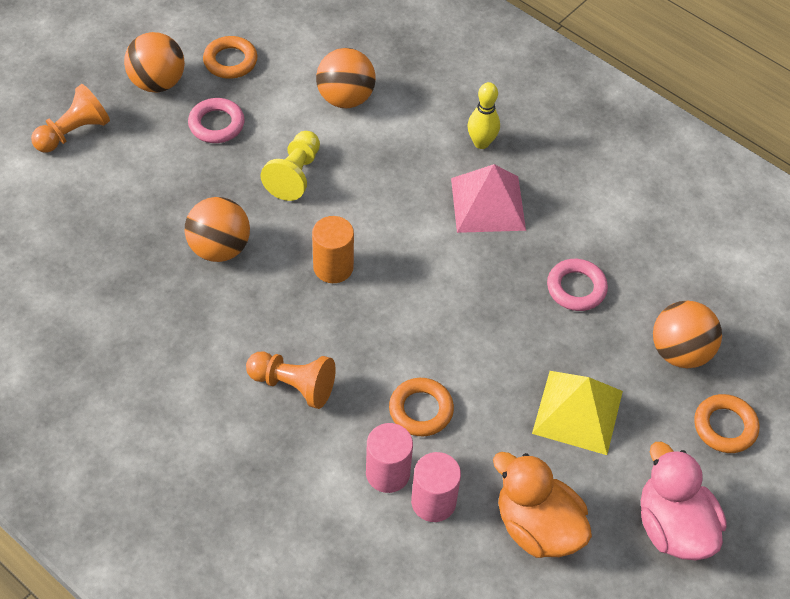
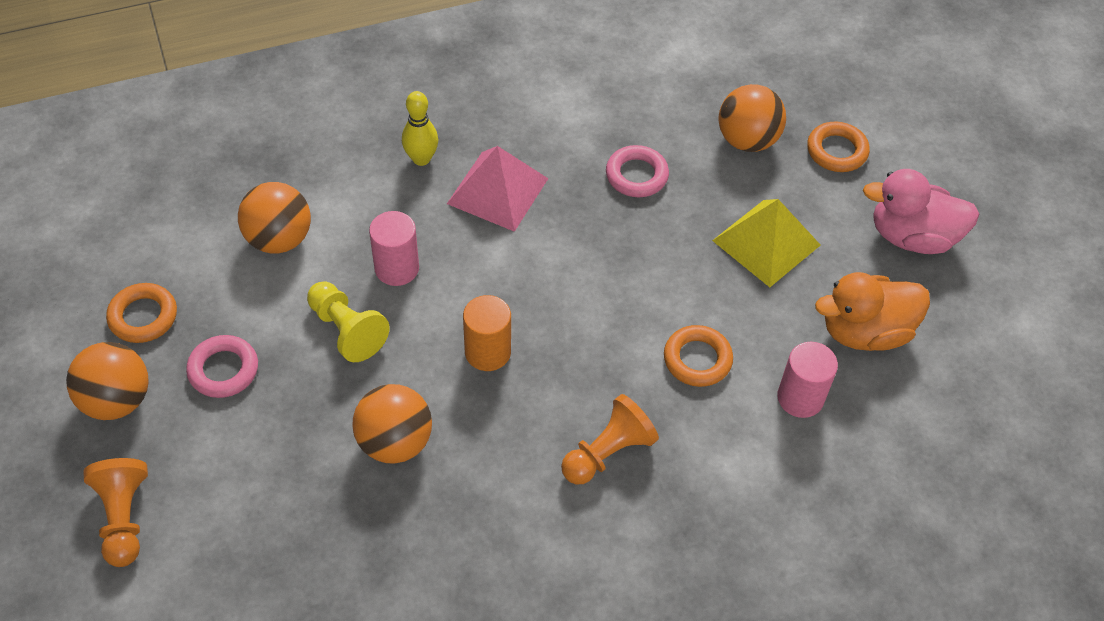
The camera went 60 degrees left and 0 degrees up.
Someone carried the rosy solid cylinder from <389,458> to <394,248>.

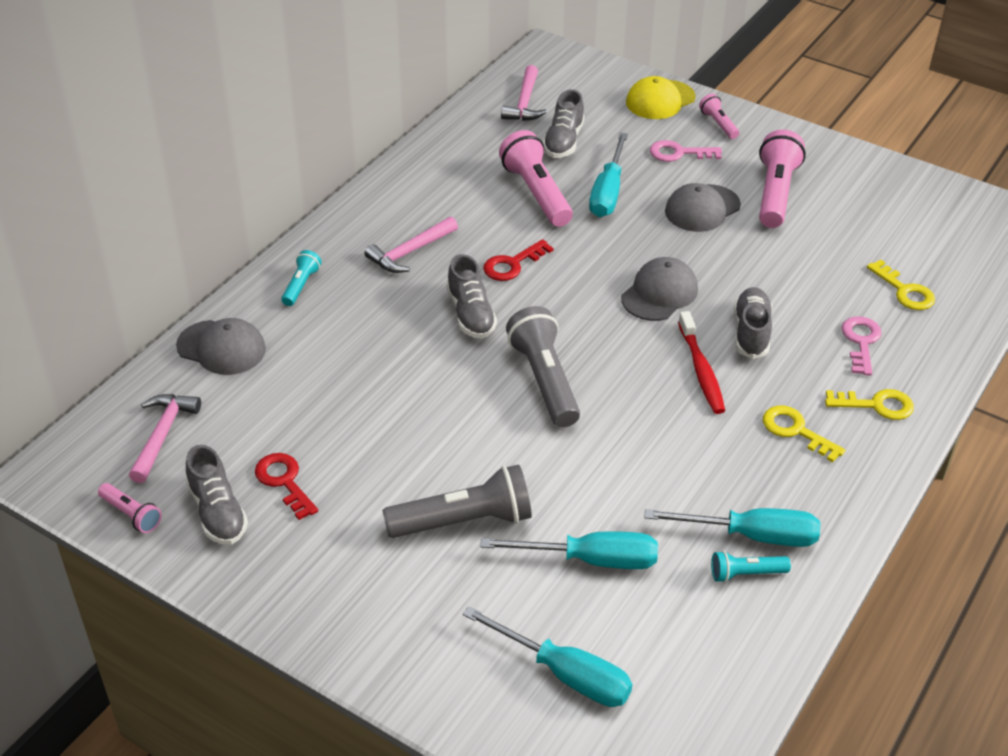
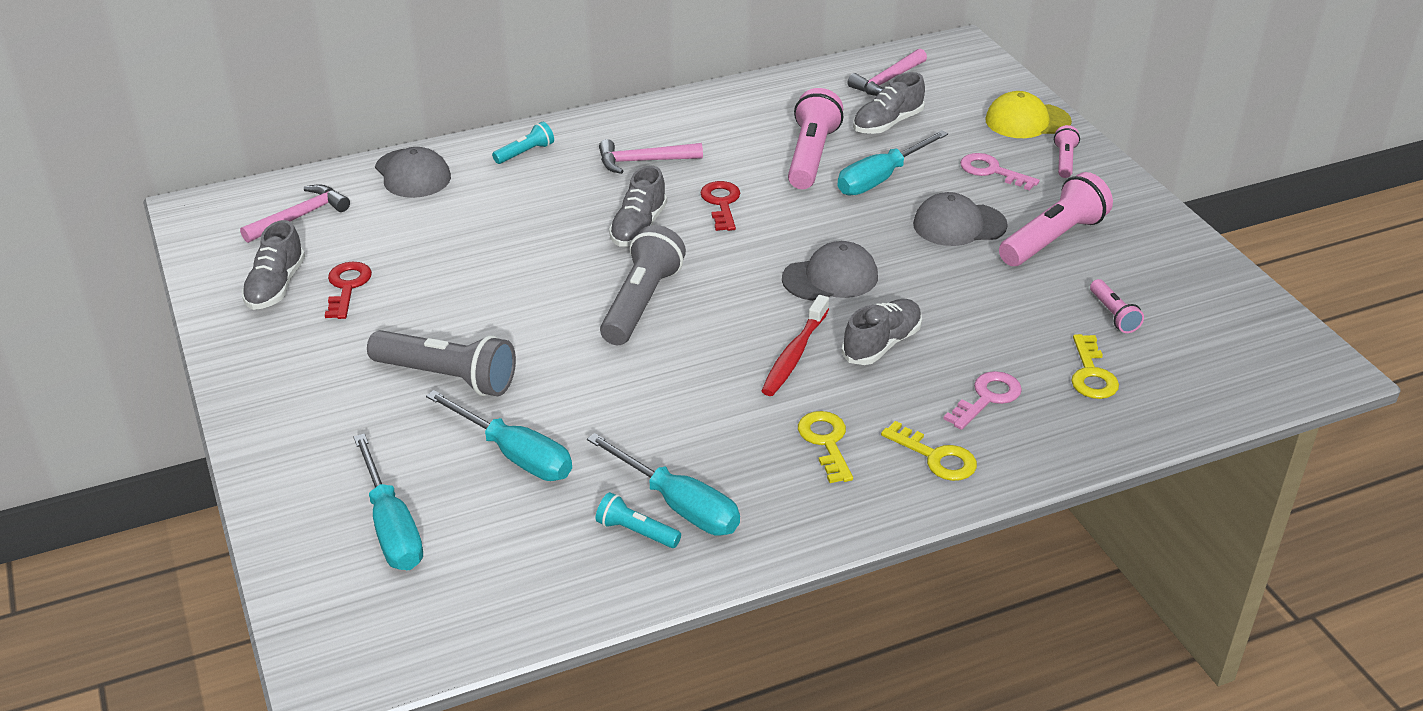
The camera went 35 degrees right and 5 degrees down.
Someone carried the rosy torch from <130,508> to <1117,306>.
Someone rotated the red key at <518,260> by 90 degrees clockwise.

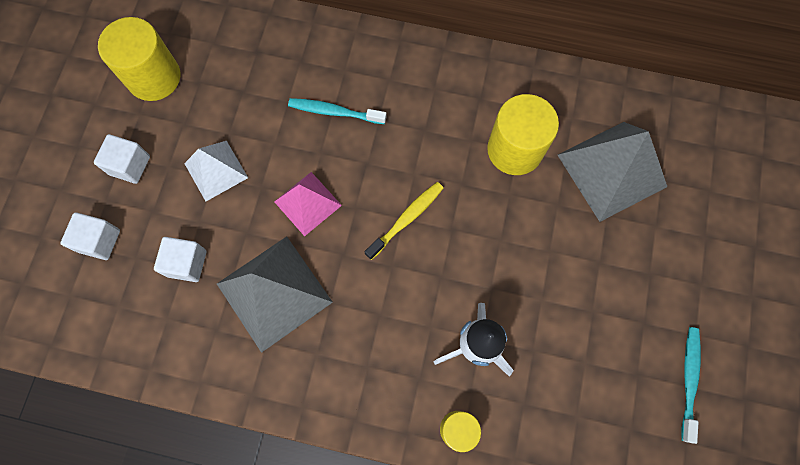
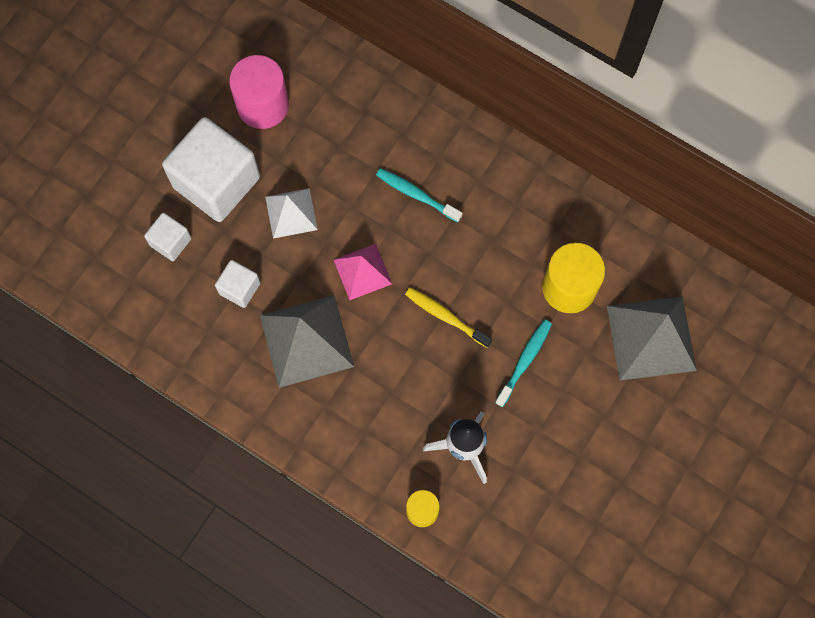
The camera went 20 degrees right and 0 degrees up.
Someone carried the aqua dental brush from <691,385> to <523,363>.
Someone repainted the golden solid cylinder at <139,59>, which became the rosy solid cylinder at <259,92>.
Someone rotated the golden dental brush at <404,221> by 120 degrees counterclockwise.
Someone scaled the pure white cube at <122,159> by 2.10.

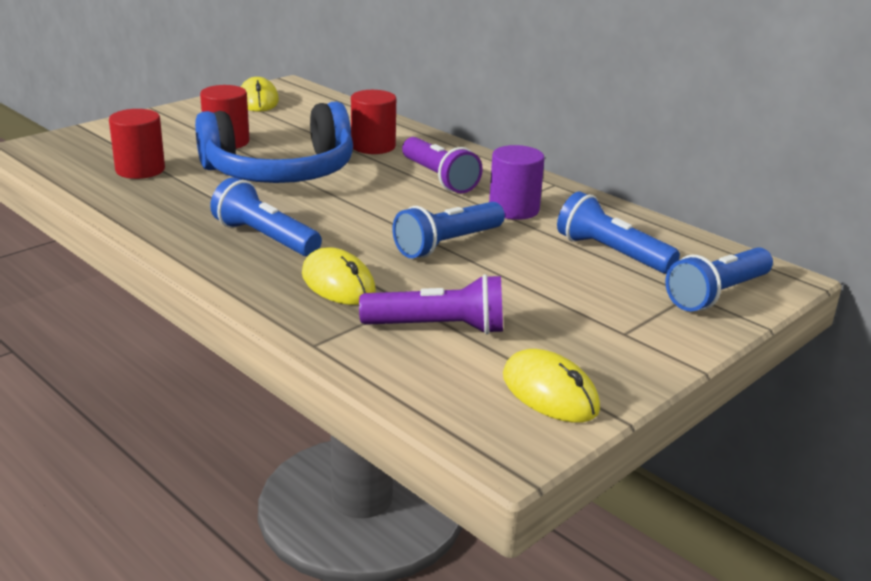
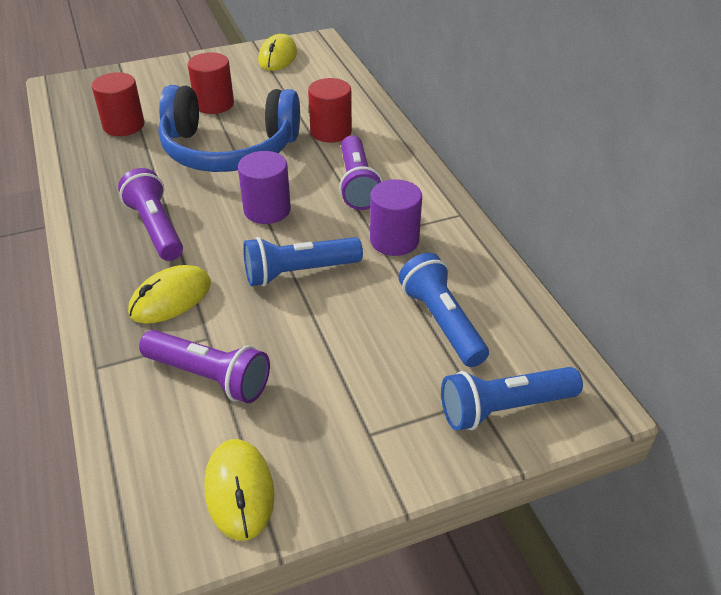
The camera went 25 degrees right and 15 degrees up.
Someone put down the purple solid cylinder at <264,187>.
Someone repainted the blue torch at <266,217>, which became the purple torch at <150,214>.
Someone rotated the golden mouse at <339,276> by 60 degrees clockwise.

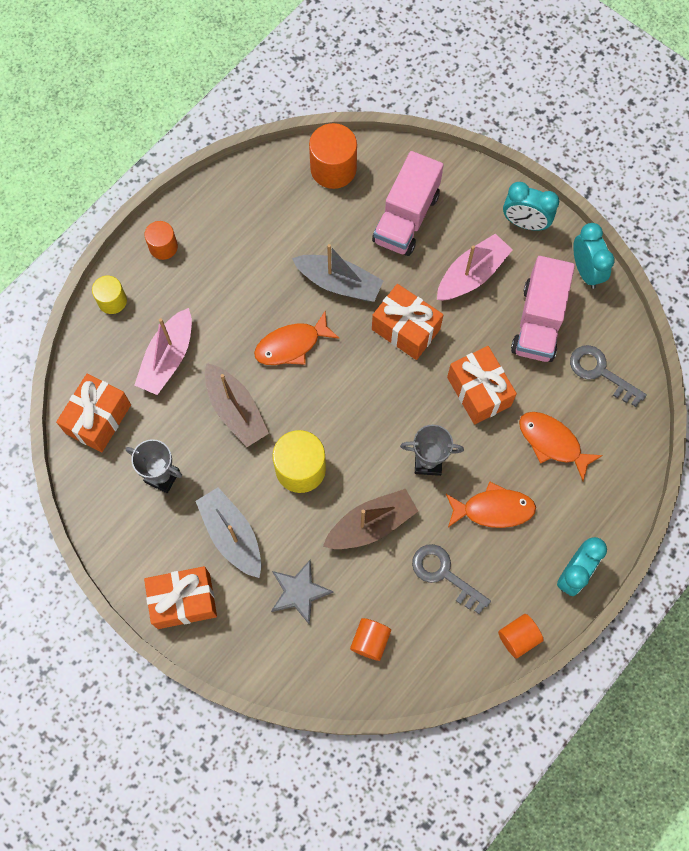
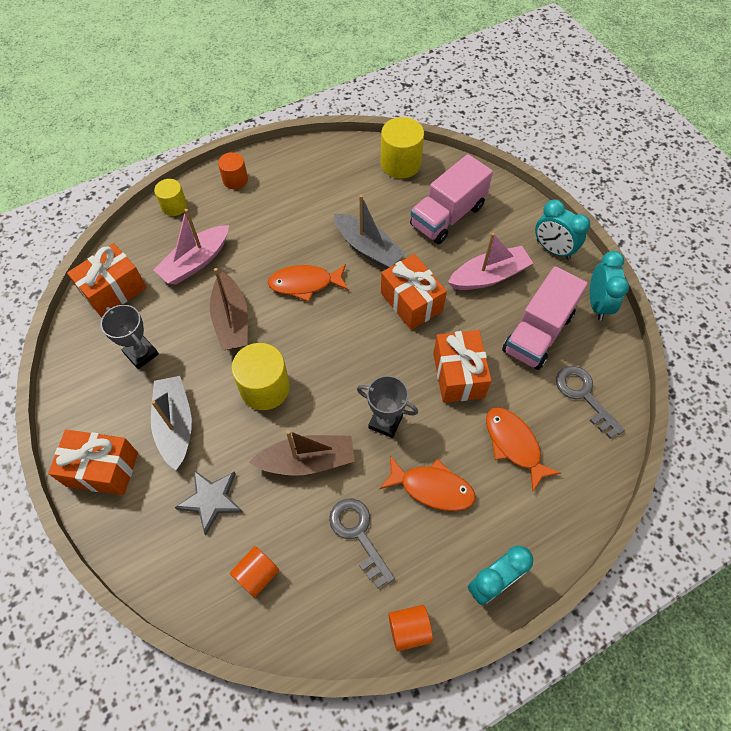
The camera went 20 degrees right and 10 degrees down.
Someone repainted the orange-coloured solid cylinder at <333,156>, which became the golden solid cylinder at <402,148>.

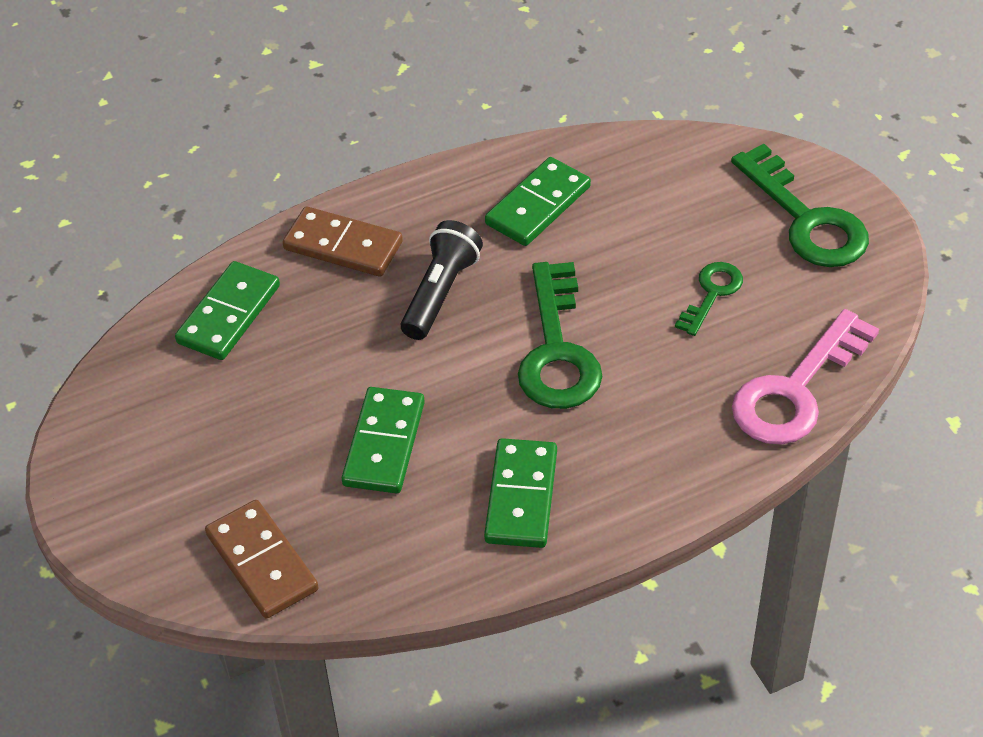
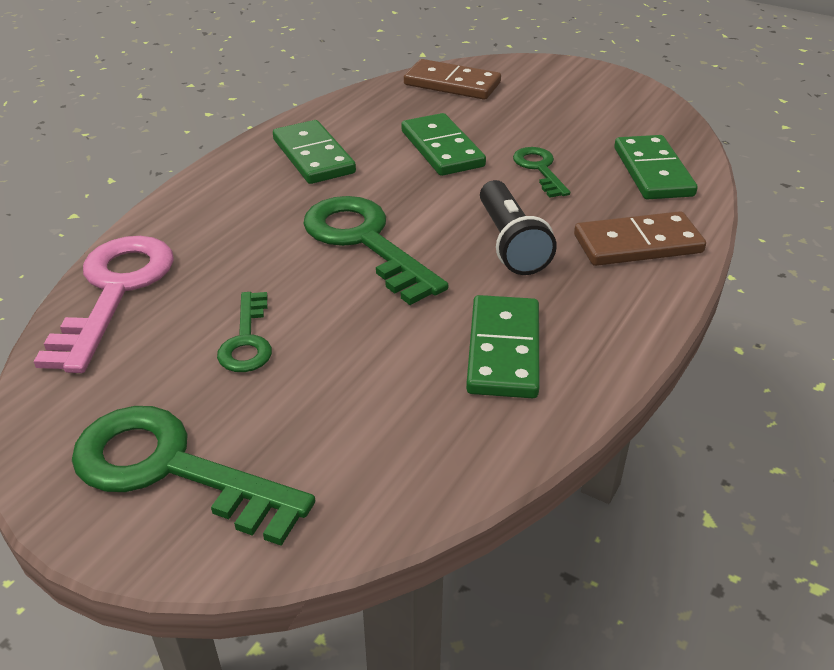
The camera went 145 degrees right and 10 degrees down.
Someone put down the leaf-green key at <541,172>.

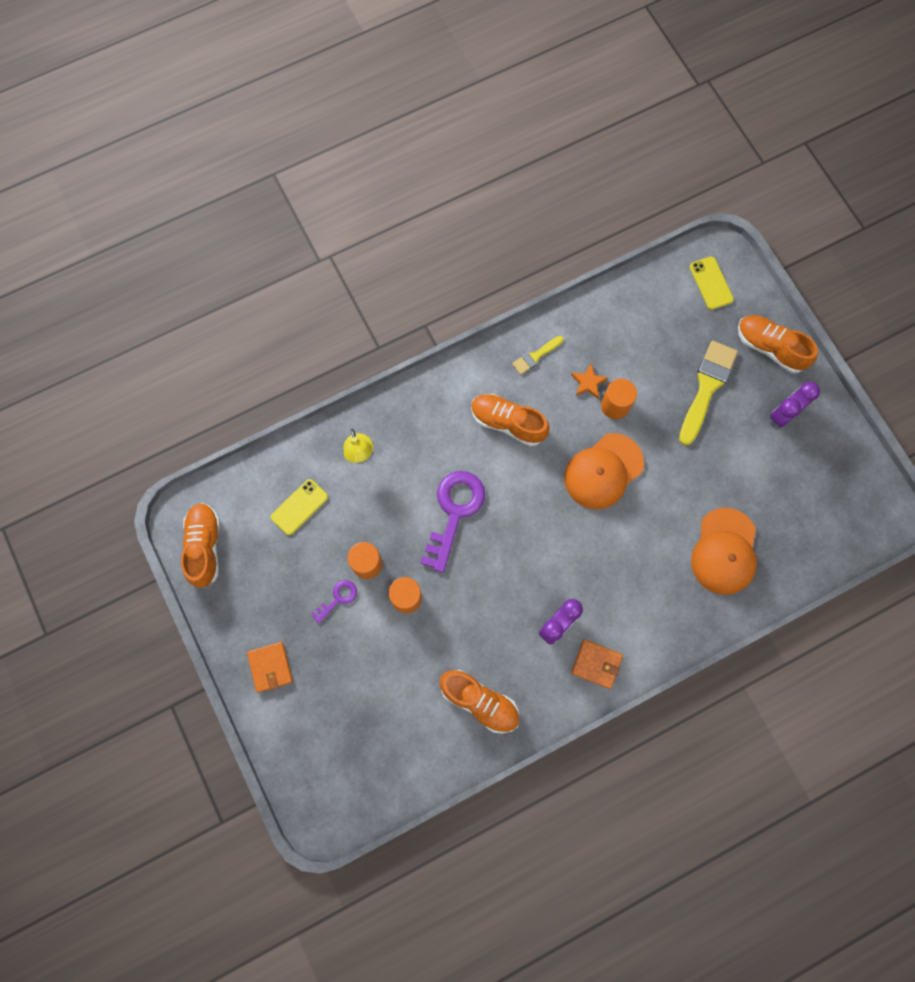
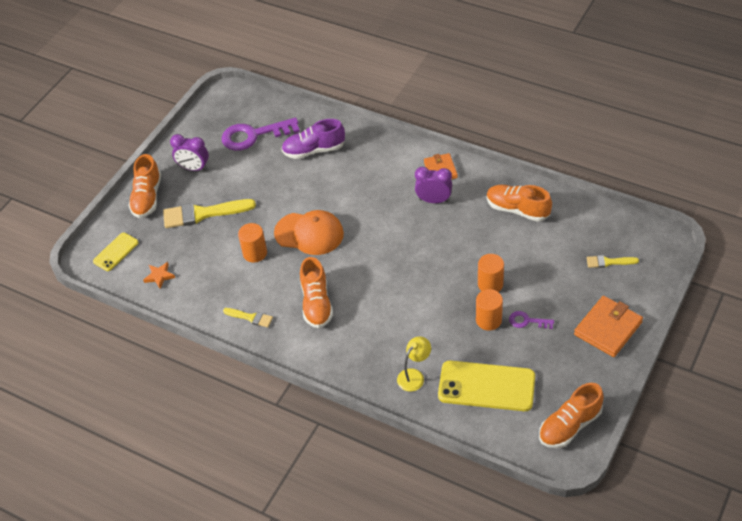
The camera went 120 degrees left and 25 degrees down.
Someone put down the golden brush at <613,261>.
Someone carried the purple key from <452,522> to <260,134>.
Someone carried the orange-coloured five-pointed star from <589,381> to <159,275>.
Someone swapped the orange-coloured baseball cap at <724,551> for the purple shoe at <313,139>.
Someone rotated the orange-coloured shoe at <479,701> by 60 degrees counterclockwise.
Someone scaled the orange-coloured billfold at <270,667> by 1.53.
Someone scaled the golden smartphone at <299,507> by 1.83.

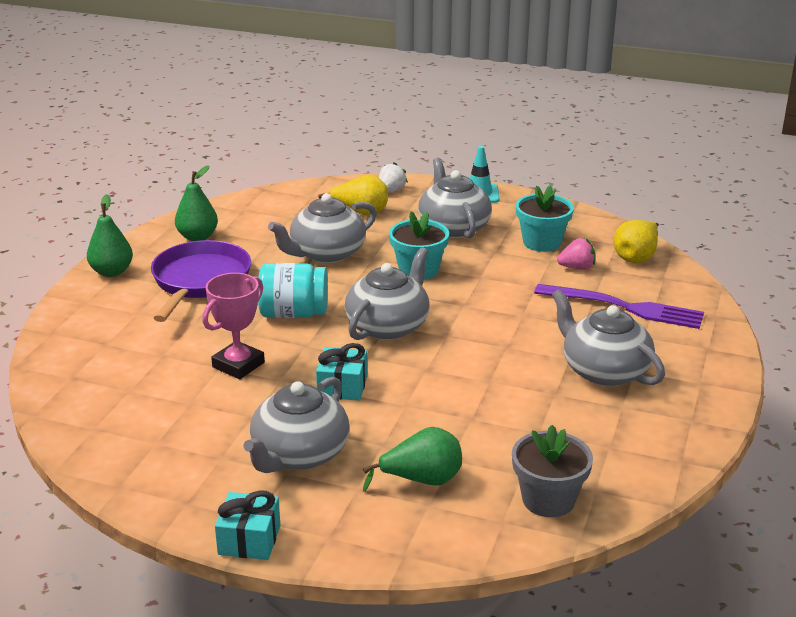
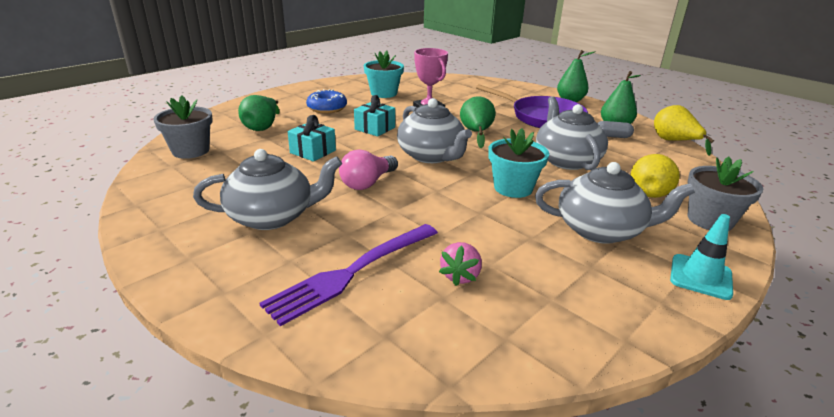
The camera went 115 degrees right and 0 degrees up.
Someone put down the rosy bulb at <368,169>.
Someone put down the ash-grey pill shape at <615,129>.
Someone carried the aqua wrapped gift from <247,525> to <312,138>.
Someone carried the aqua plant pot from <545,218> to <384,74>.
Someone carried the golden toy pear from <636,241> to <684,130>.
Someone swapped the ash-grey tea pot at <296,425> for the blue donut at <326,101>.
Someone swapped the aqua jam jar at <293,290> for the leaf-green toy pear at <477,122>.
Someone swapped the pure white berry at <393,177> for the ash-grey plant pot at <725,193>.

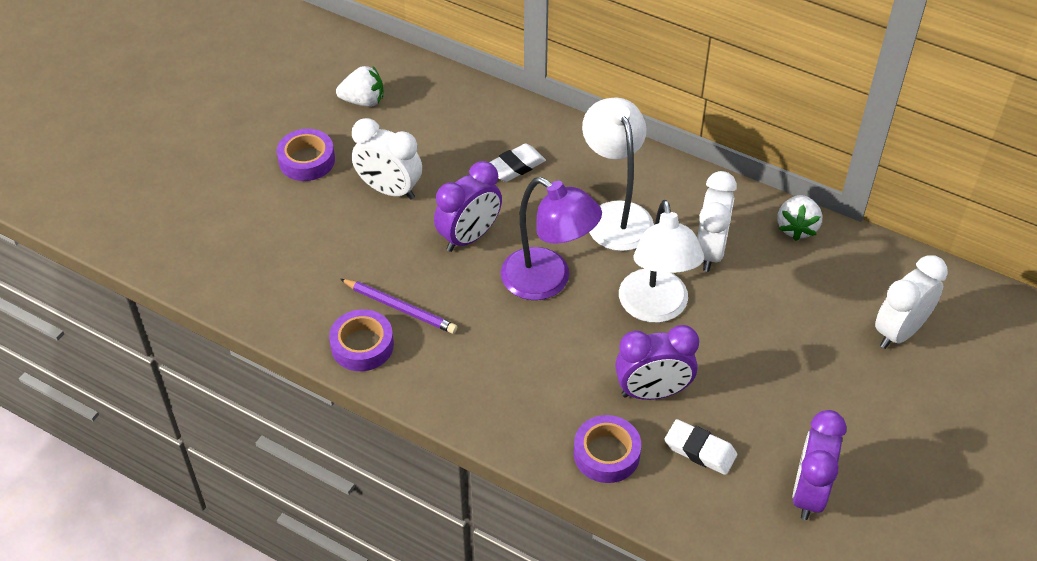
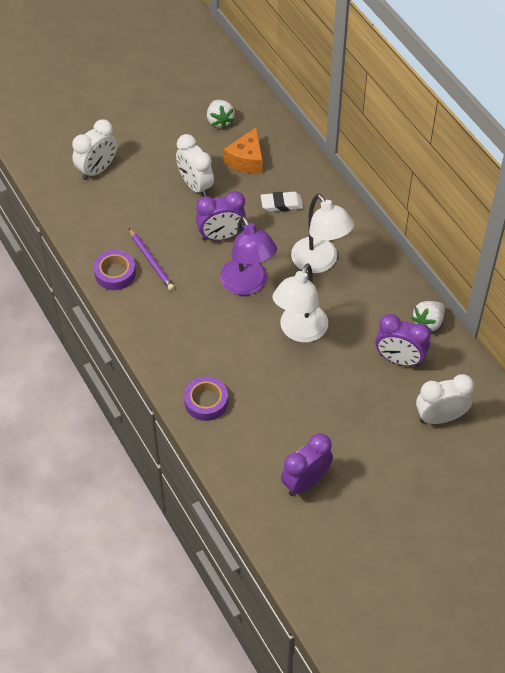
The camera went 30 degrees right and 5 degrees up.
Someone took away the purple tape at <306,155>.
Someone took away the pure white pencil eraser at <701,447>.
Someone put down the orange-coloured cheese at <243,150>.
Someone carried the purple clock from <657,362> to <403,340>.
Someone carried the pure white clock from <717,221> to <94,149>.
Someone rotated the pure white berry at <359,86> by 45 degrees clockwise.
Someone rotated the pure white lamp at <618,174> by 135 degrees clockwise.

